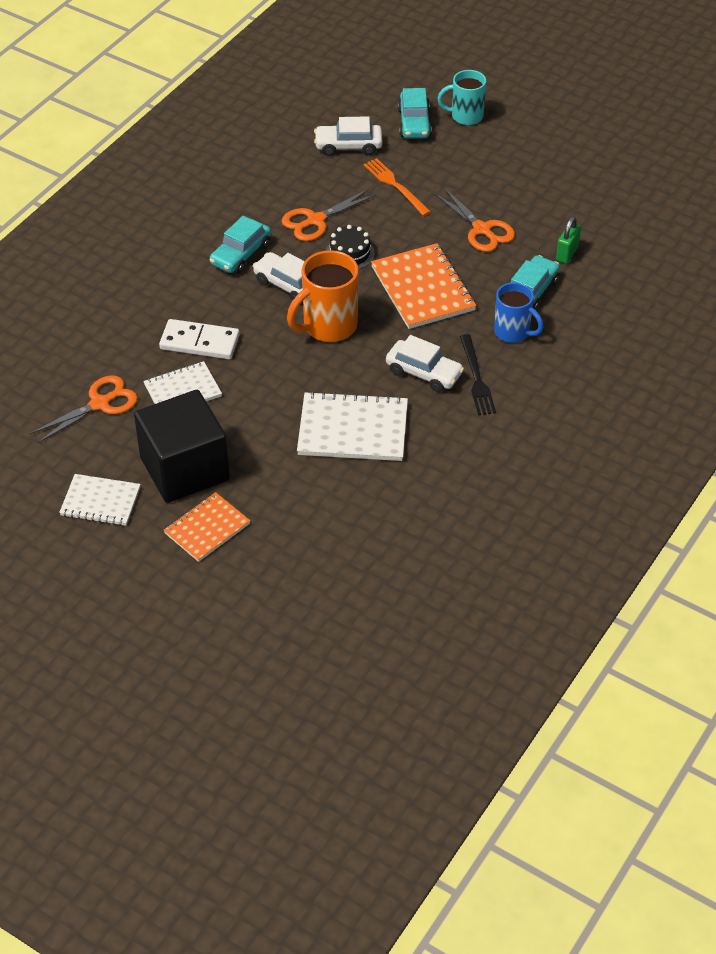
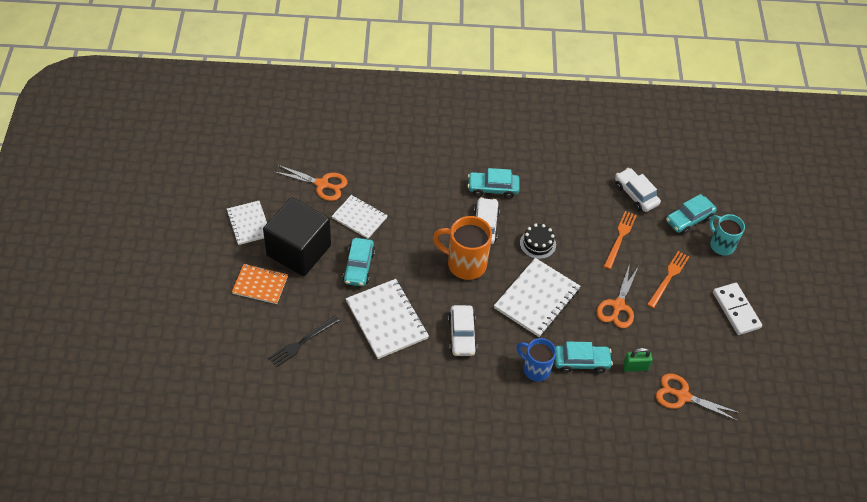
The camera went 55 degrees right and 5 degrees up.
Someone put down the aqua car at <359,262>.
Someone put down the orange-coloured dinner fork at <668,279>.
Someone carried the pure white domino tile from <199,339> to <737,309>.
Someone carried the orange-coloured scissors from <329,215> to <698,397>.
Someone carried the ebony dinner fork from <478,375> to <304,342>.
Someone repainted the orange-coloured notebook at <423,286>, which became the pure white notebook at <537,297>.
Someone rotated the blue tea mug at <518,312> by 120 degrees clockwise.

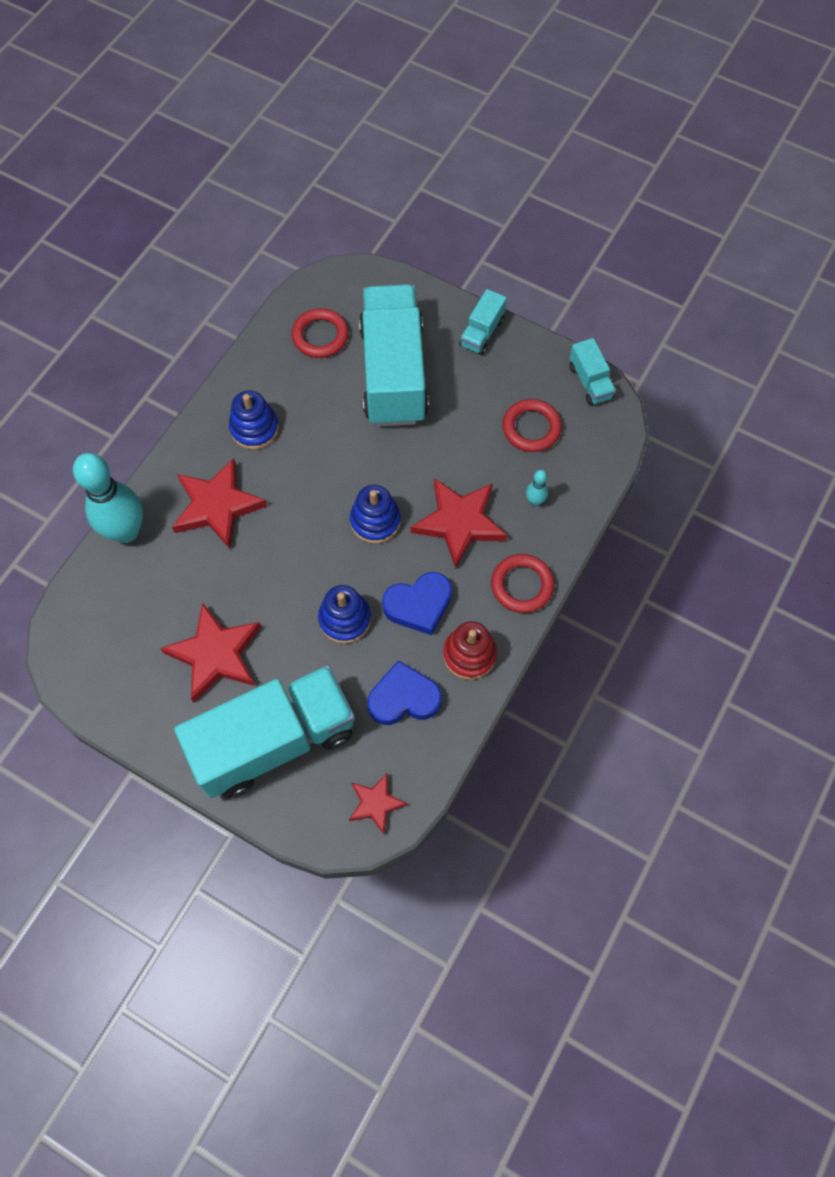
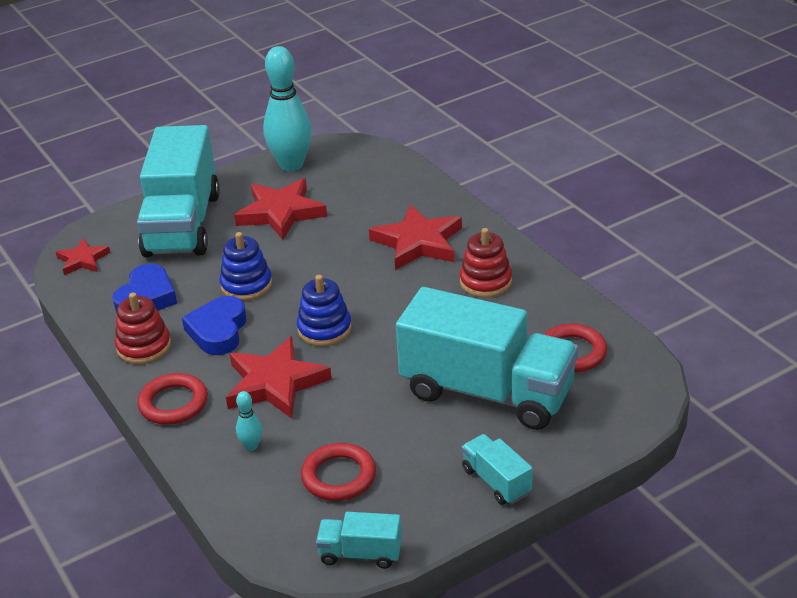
The camera went 120 degrees right and 30 degrees down.
Someone carried the aqua bowling pin from <108,498> to <287,108>.
Someone repainted the blue stacking toy at <254,420>, which became the red stacking toy at <486,263>.

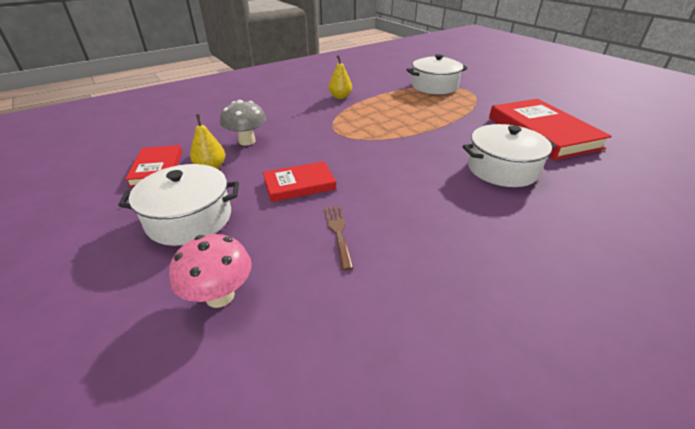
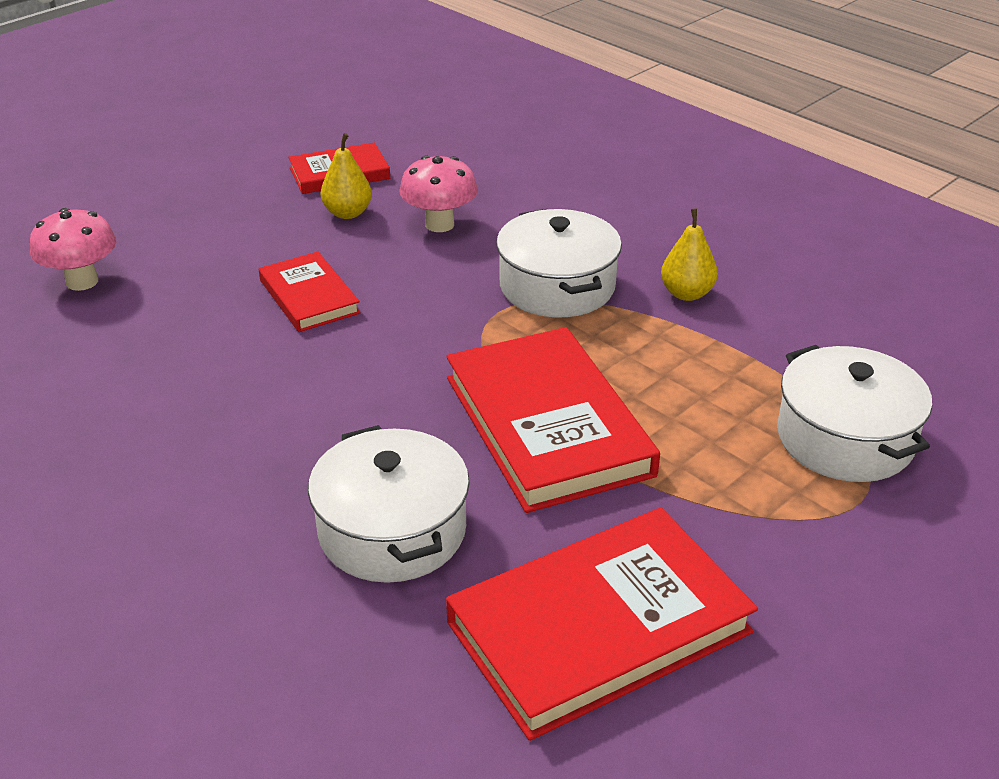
The camera went 80 degrees right and 0 degrees up.
Someone took away the russet dinner fork at <339,238>.
Someone put down the red book at <553,420>.
Someone carried the pure white pot from <178,205> to <559,263>.
Someone repainted the ash-grey mushroom at <243,123>, which became the rosy mushroom at <438,193>.

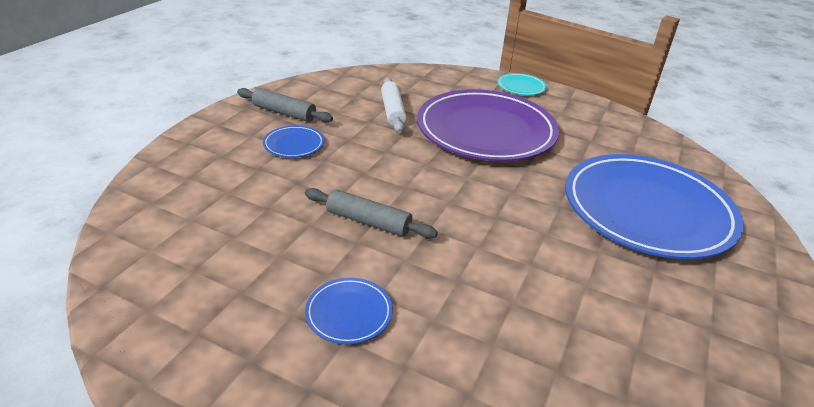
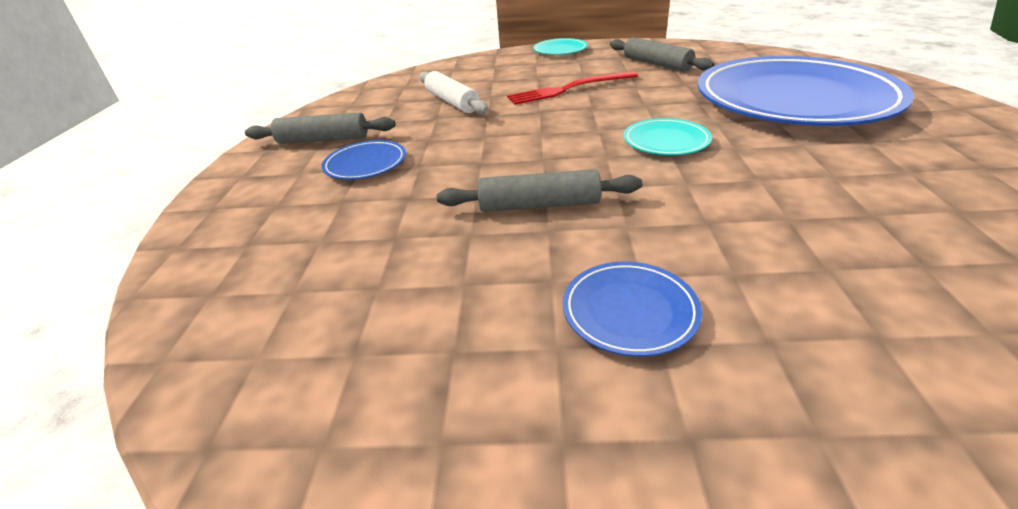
The camera went 20 degrees left and 0 degrees up.
Someone put down the ash-grey dough roller at <662,54>.
Someone put down the aqua dinner plate at <668,136>.
Someone swapped the purple dinner plate at <488,125> for the red dinner fork at <572,88>.

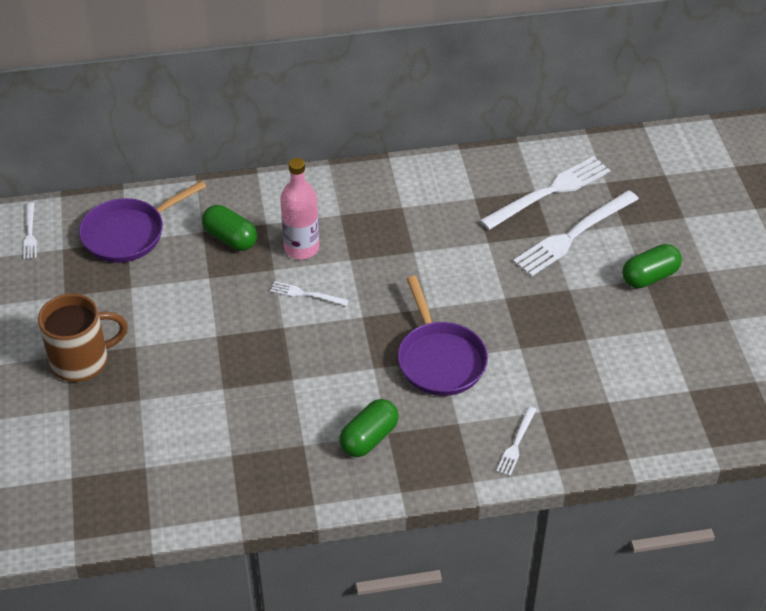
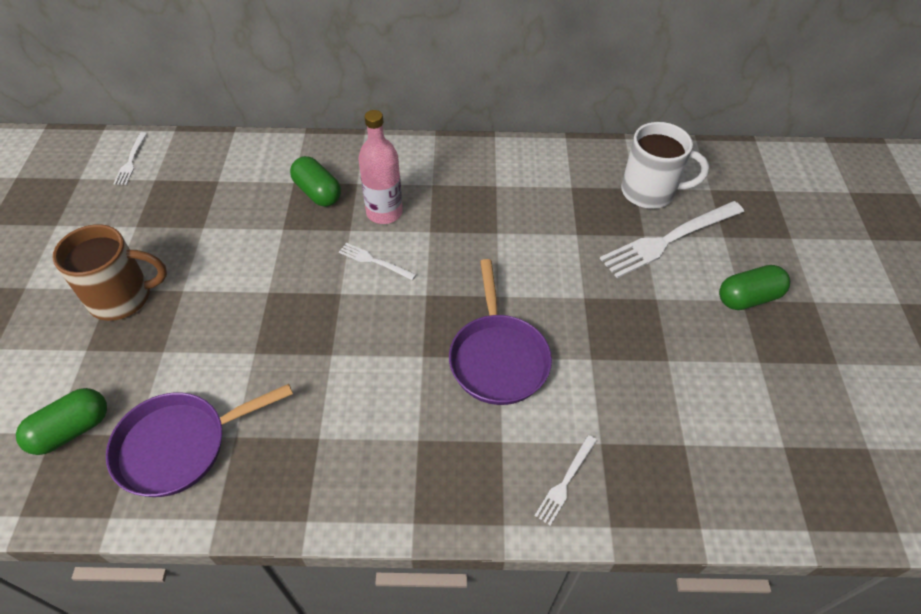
The camera went 10 degrees right and 5 degrees up.
Someone carried the purple frying pan from <142,221> to <199,440>.
Someone carried the leaf-green pill shape from <369,428> to <61,421>.
Someone swapped the pure white dinner fork at <545,193> for the pure white tea mug at <665,165>.

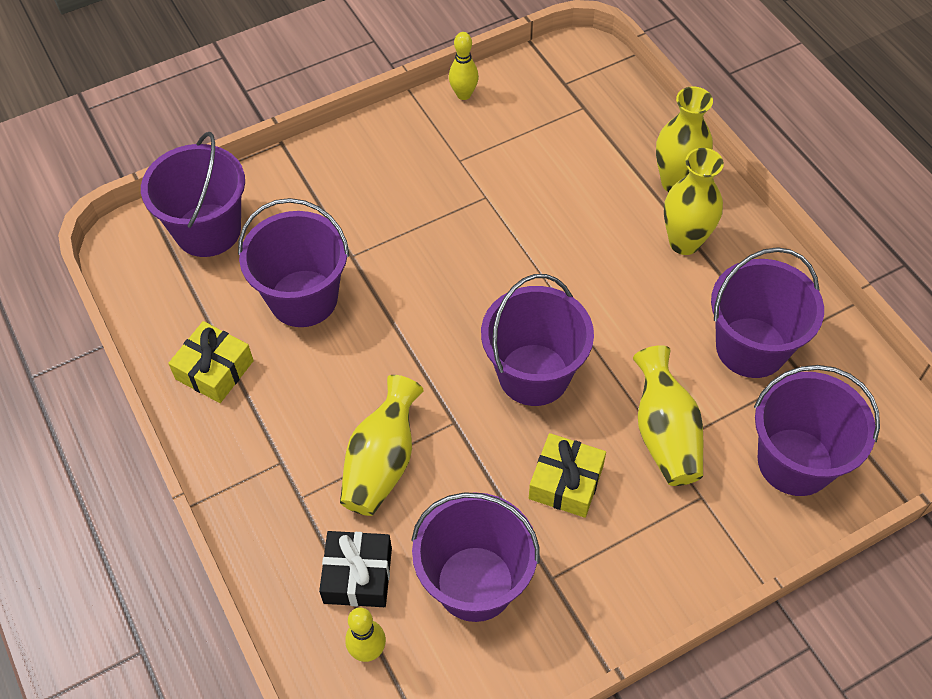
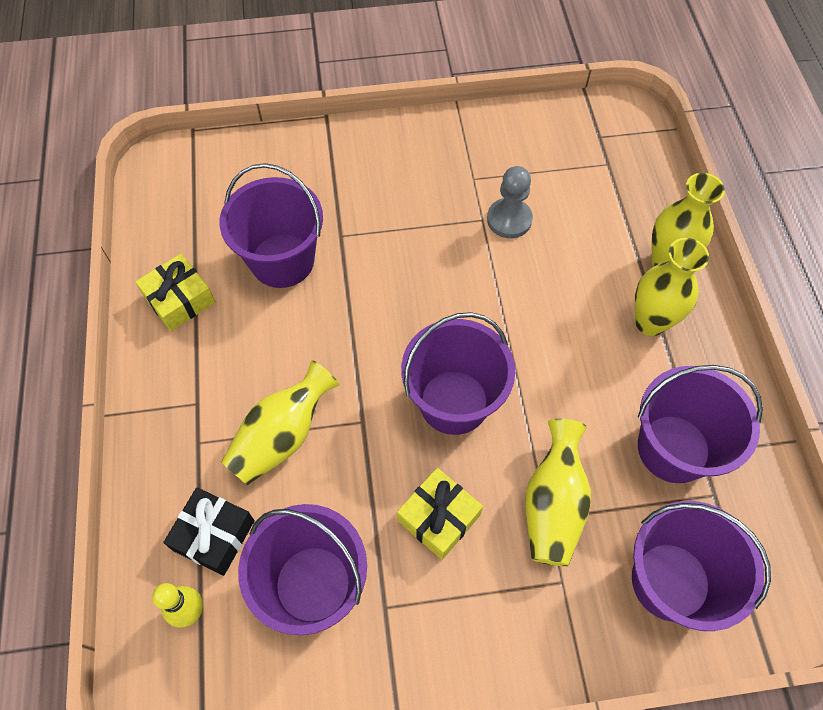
The camera went 20 degrees right and 5 degrees up.
Someone took away the purple sand bucket at <193,194>.
Someone took away the golden bowling pin at <464,66>.
Someone put down the ash-grey game pawn at <510,202>.

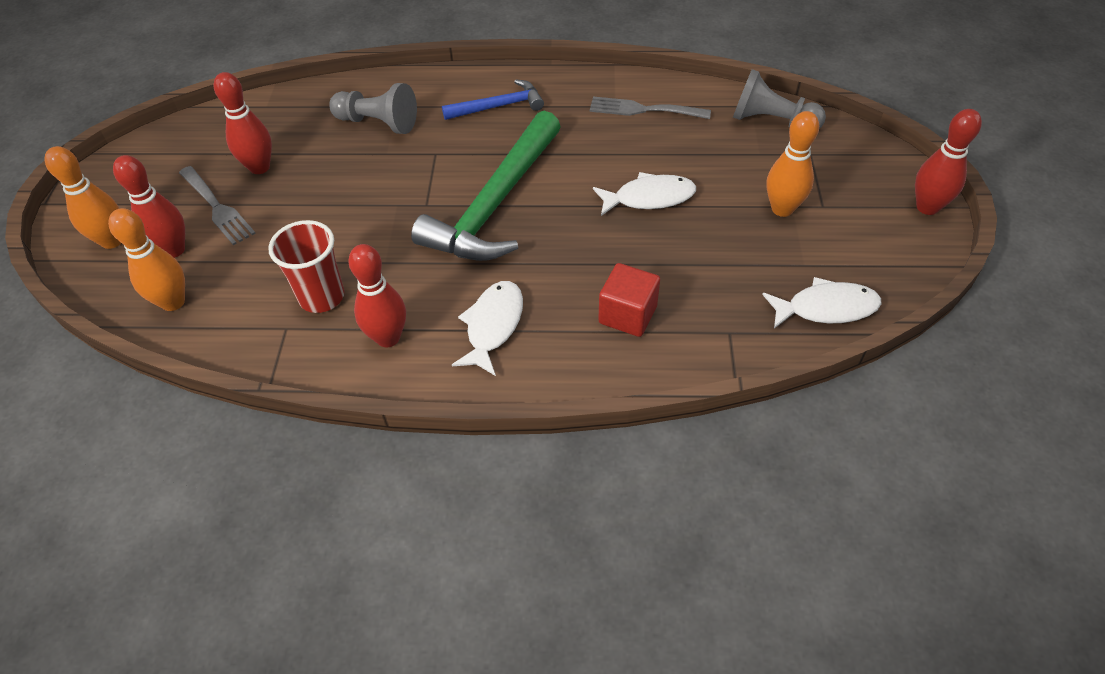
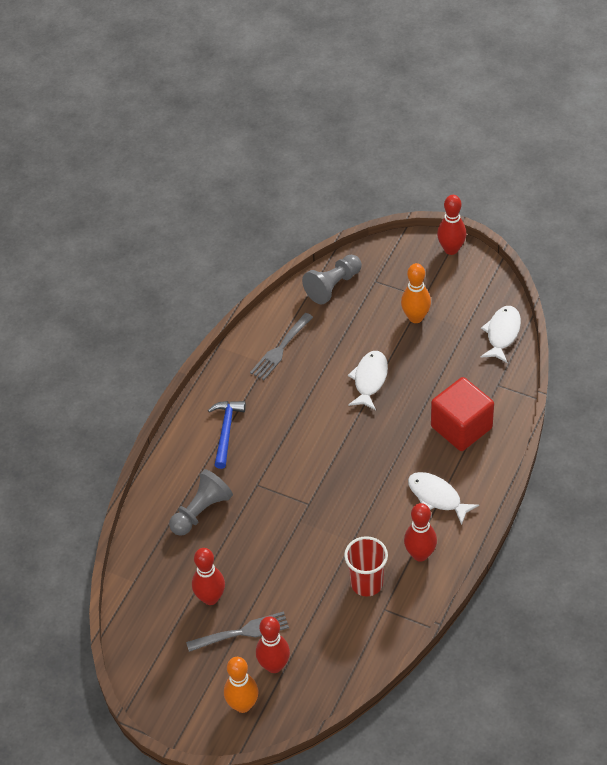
The camera went 65 degrees left and 0 degrees up.
Someone took away the orange-coloured bowling pin at <146,259>.
Someone took away the leaf-green carpenter's hammer at <486,186>.
Someone scaled the red cube at <629,300> by 1.51.

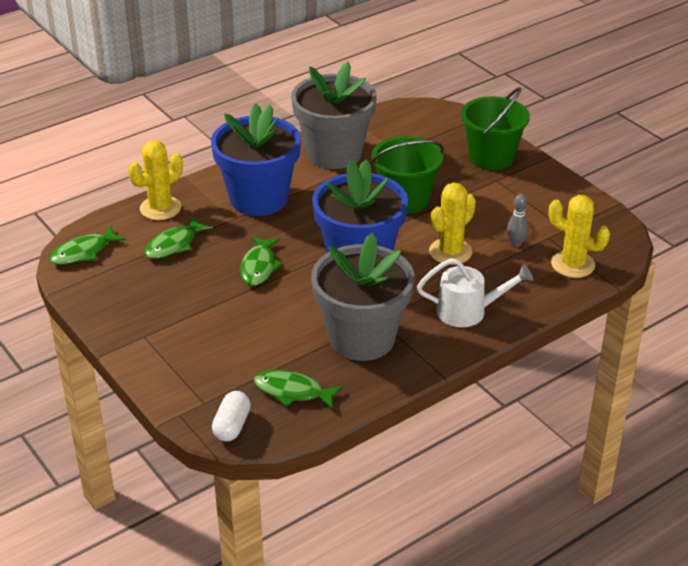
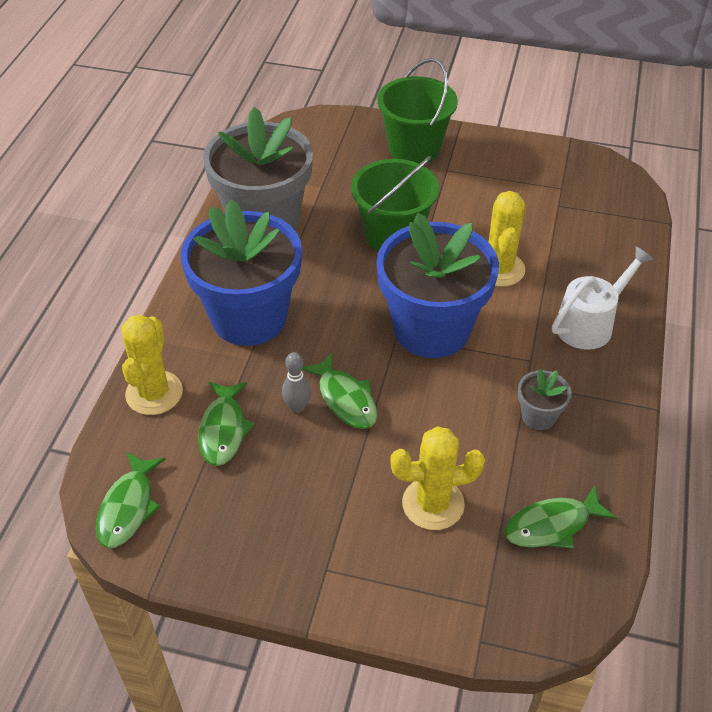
The camera went 40 degrees left and 10 degrees up.
Someone took away the pure white pill shape at <231,416>.
Someone carried the ash-grey bowling pin from <517,220> to <296,382>.
Someone carried the golden cactus from <579,236> to <437,478>.
Someone scaled the ash-grey plant pot at <363,297> by 0.42.

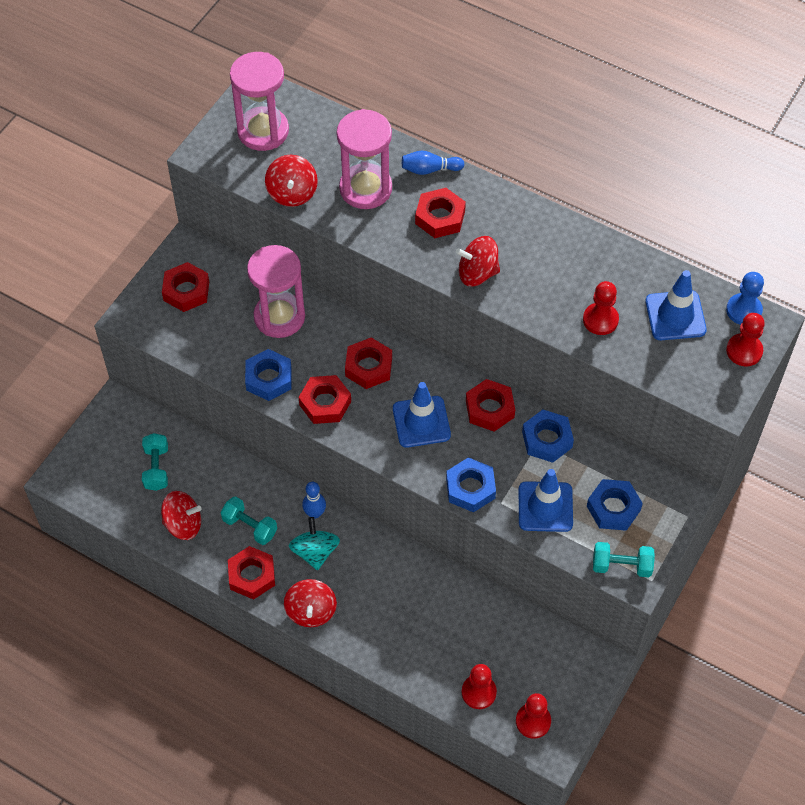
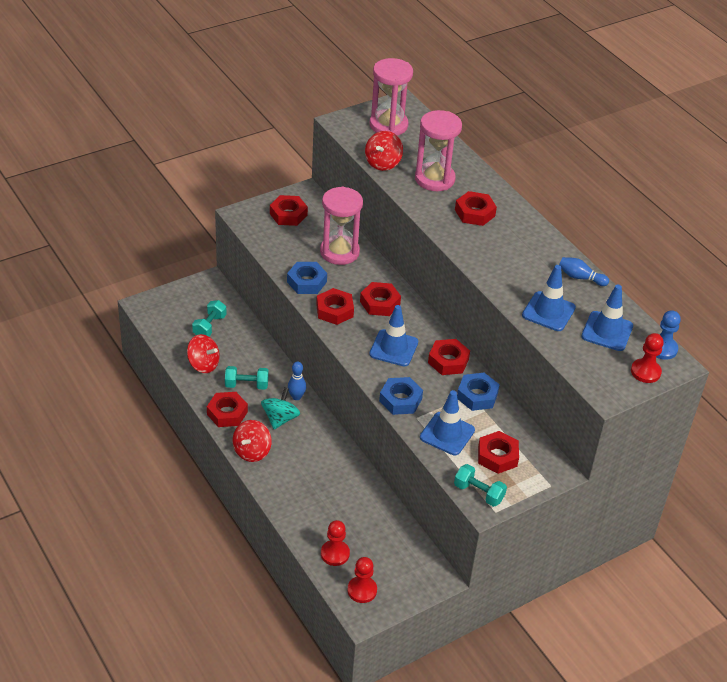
The camera went 25 degrees right and 15 degrees down.
Someone took away the red spinning top at <478,261>.
Someone carried the blue bowling pin from <433,162> to <584,271>.
Someone swapped the red game pawn at <601,308> for the blue safety cone at <549,298>.
Someone repainted the blue hexagon nut at <615,505>, which became the red hexagon nut at <498,452>.
Someone rotated the aqua dumbbell at <249,520> by 60 degrees counterclockwise.

